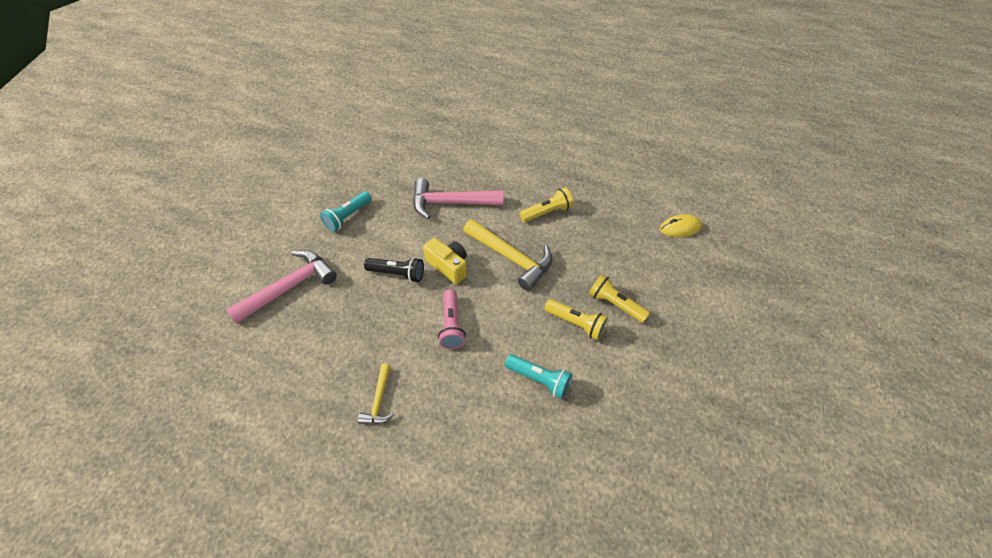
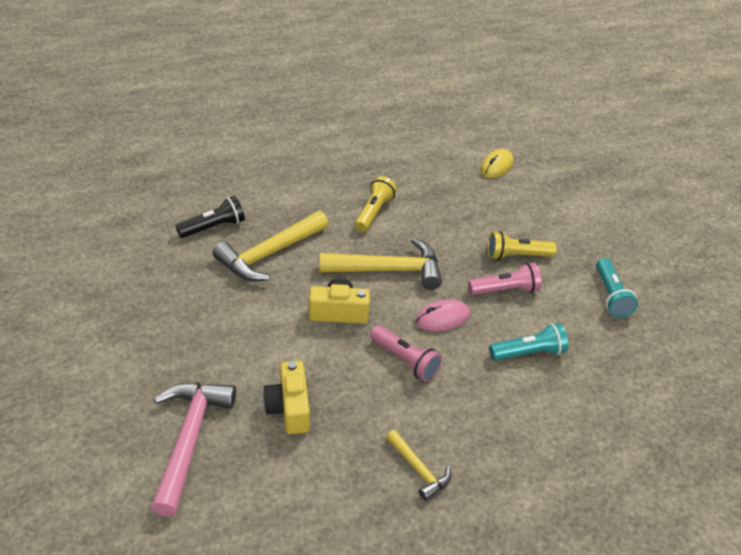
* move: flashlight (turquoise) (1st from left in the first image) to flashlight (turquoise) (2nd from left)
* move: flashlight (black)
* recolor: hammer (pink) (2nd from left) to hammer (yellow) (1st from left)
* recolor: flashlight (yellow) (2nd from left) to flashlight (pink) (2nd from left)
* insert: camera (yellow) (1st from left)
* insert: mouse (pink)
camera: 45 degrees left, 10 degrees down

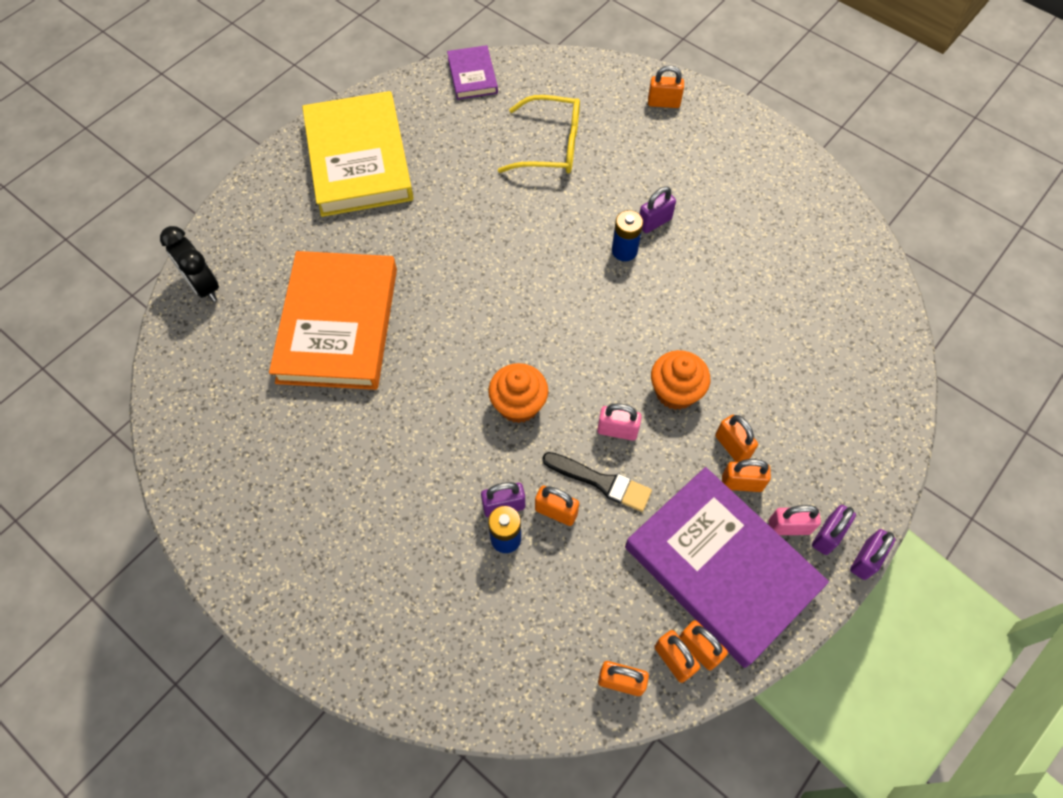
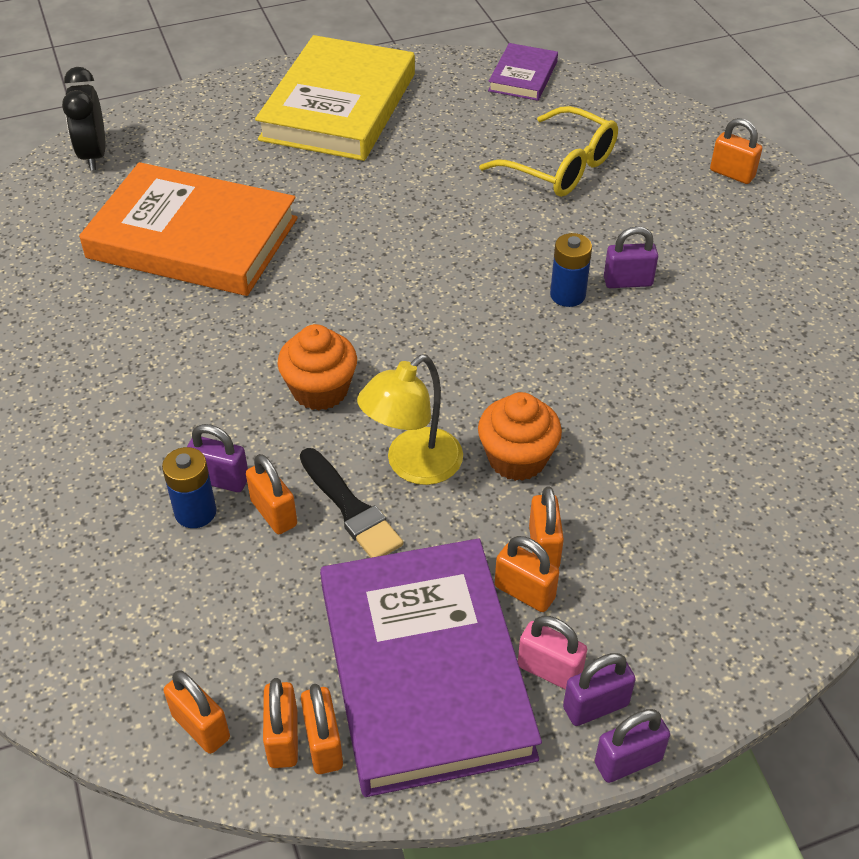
* rotate: book (orange) 75 degrees clockwise
* replace: padlock (pink) (1st from left) to lamp (yellow)
camera: 30 degrees right, 15 degrees down

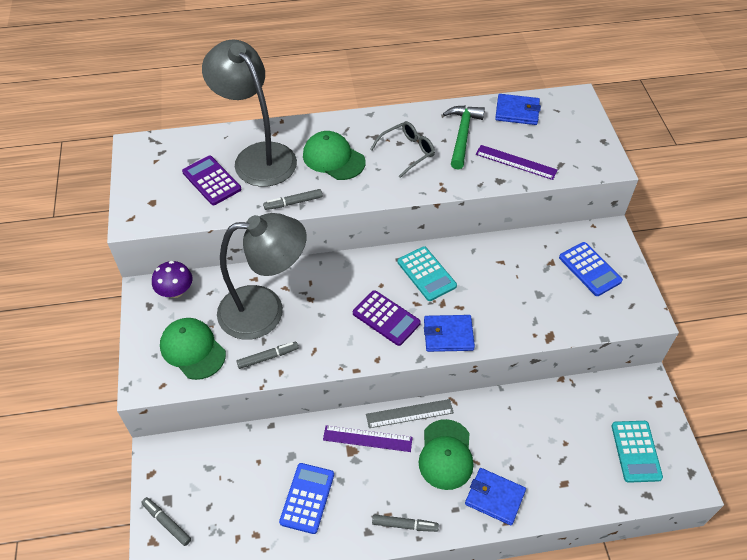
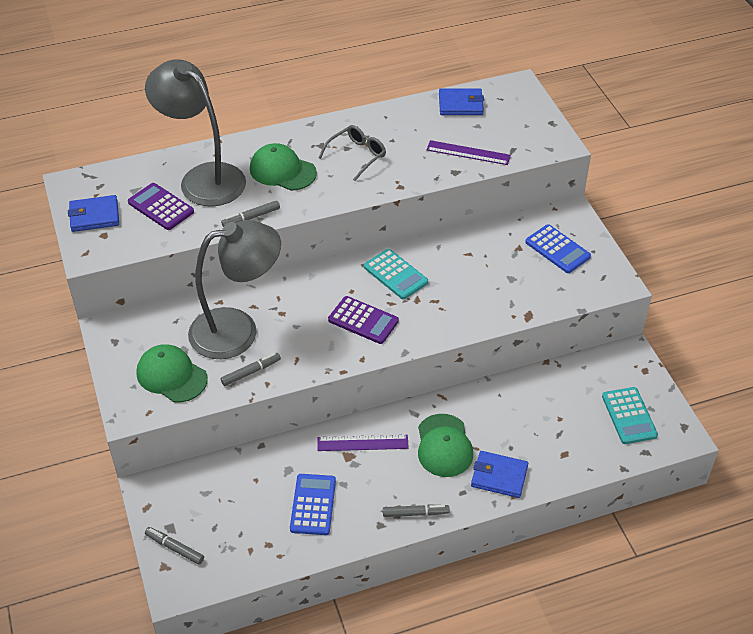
* delete: mushroom (purple)
* delete: ruler (grey)
* move: wallet (blue) (1st from left)
* delete: hammer (green)
camera: 10 degrees left, 5 degrees down

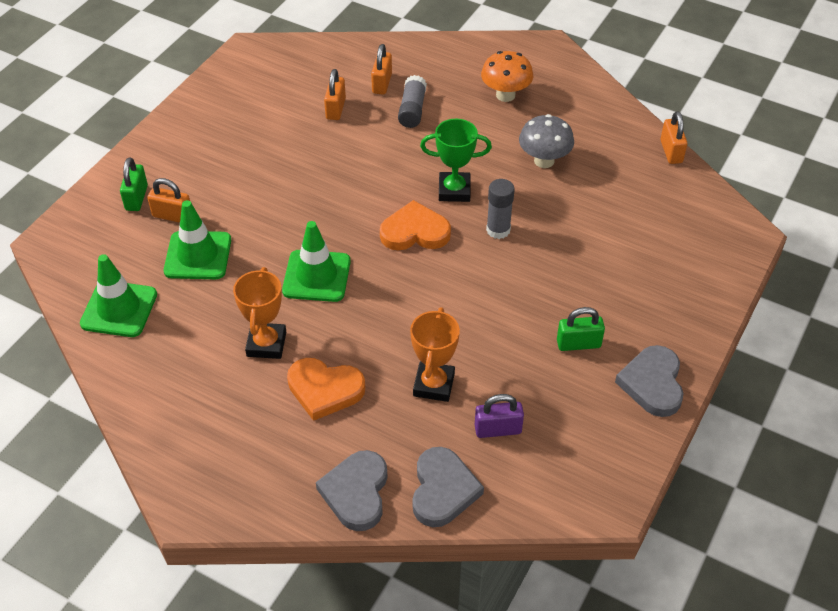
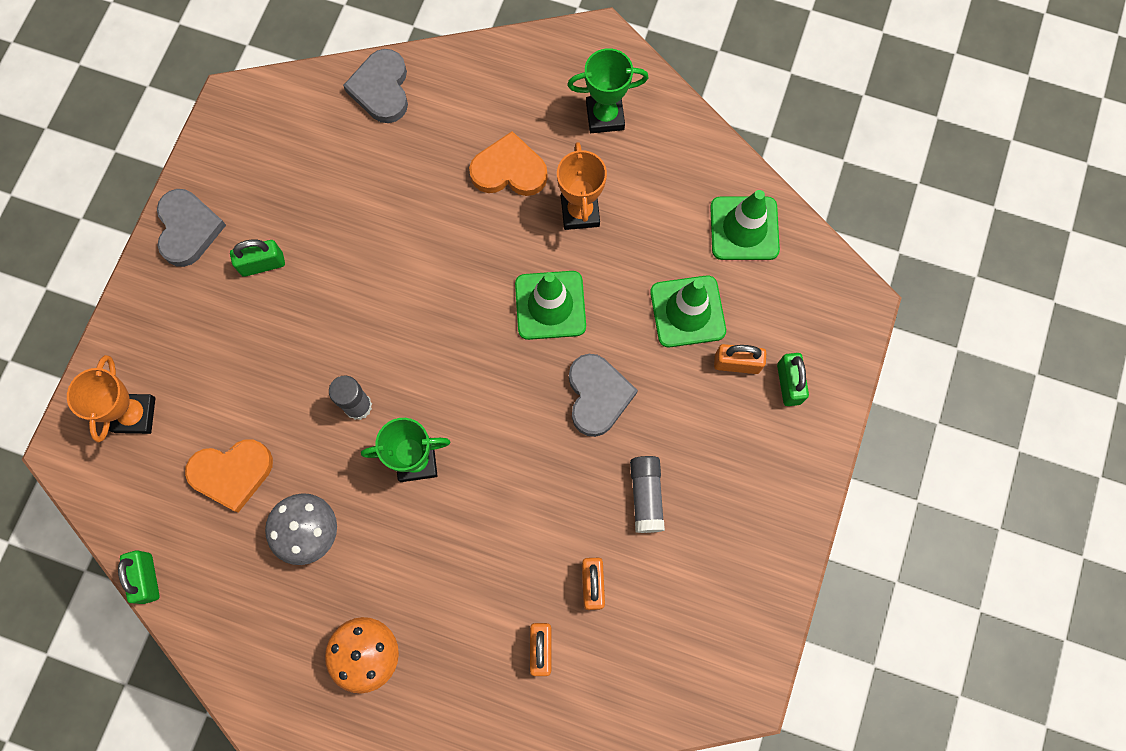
* move: heart (grey) (1st from left in the first image) to heart (grey) (3rd from left)
* move: heart (orange) (2nd from left in the first image) to heart (orange) (1st from left)
* move: glue stick (grey) (1st from left in the first image) to glue stick (grey) (2nd from left)
* move: trophy (orange) (2nd from left in the first image) to trophy (orange) (1st from left)
* delete: padlock (purple)
* recolor: padlock (orange) (4th from left) to padlock (green) (1st from left)
* insert: trophy (green) (2nd from left)
camera: 170 degrees right, 25 degrees up

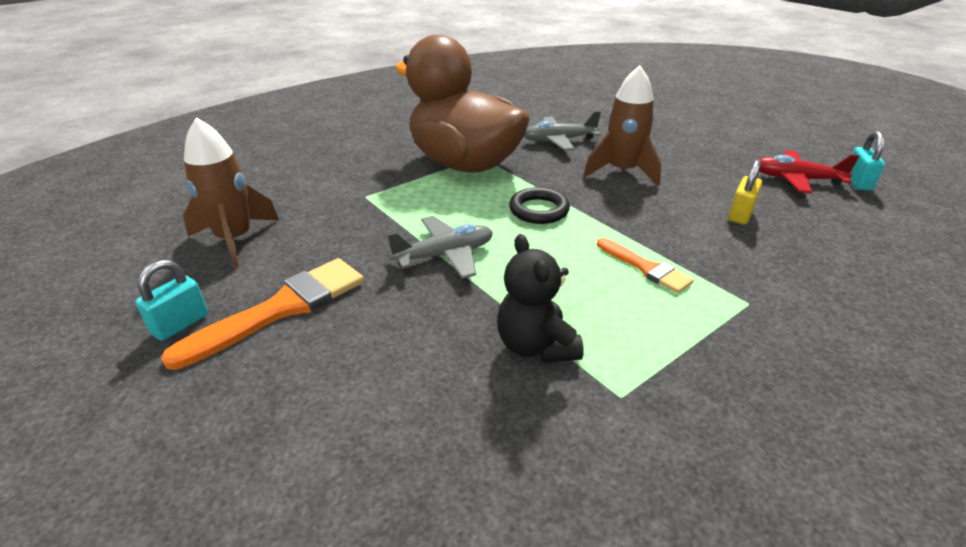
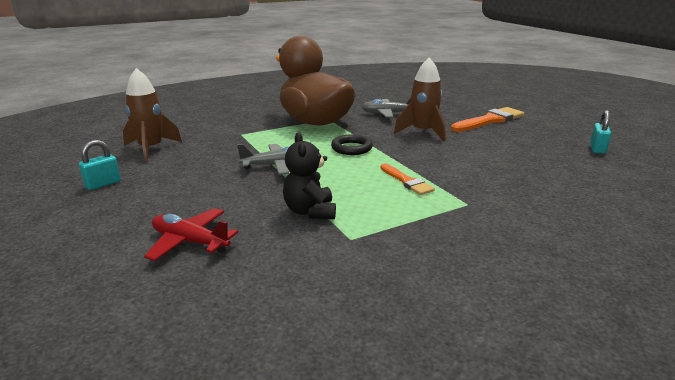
* move: brush (orange) (1st from left in the first image) to brush (orange) (2nd from left)
* delete: padlock (yellow)
* move: plane (red)
camera: 10 degrees right, 10 degrees down

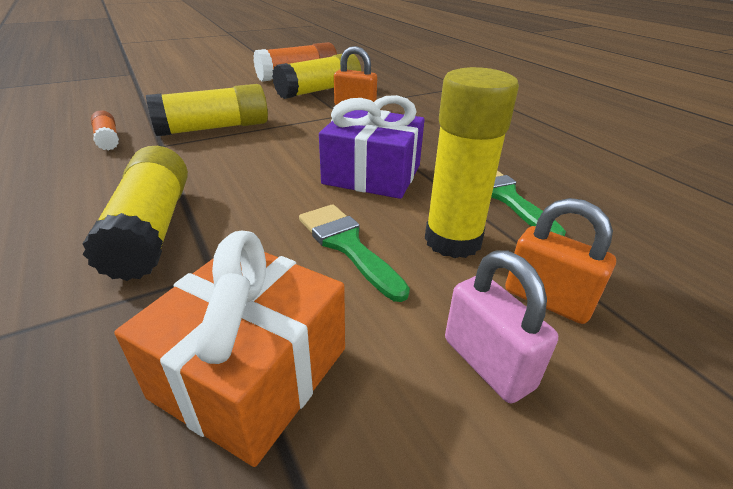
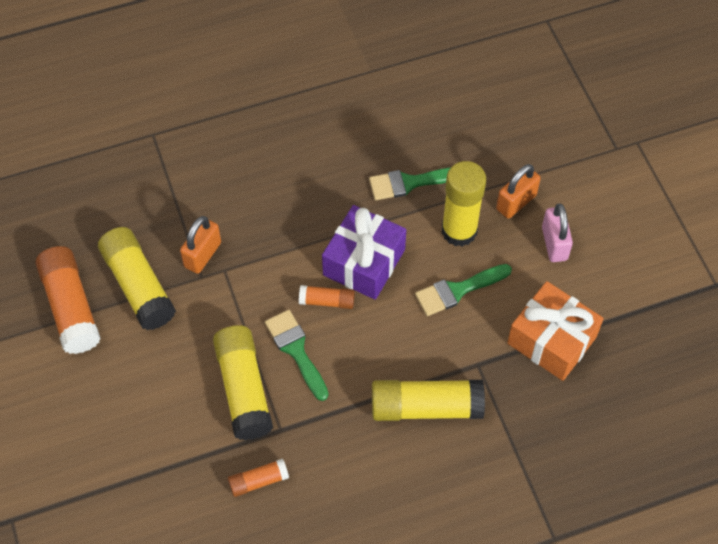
* rotate: padlock (pink) 75 degrees counterclockwise
* insert: brush (green) (1st from left)
* insert: glue stick (orange) (3rd from left)
camera: 80 degrees left, 25 degrees up

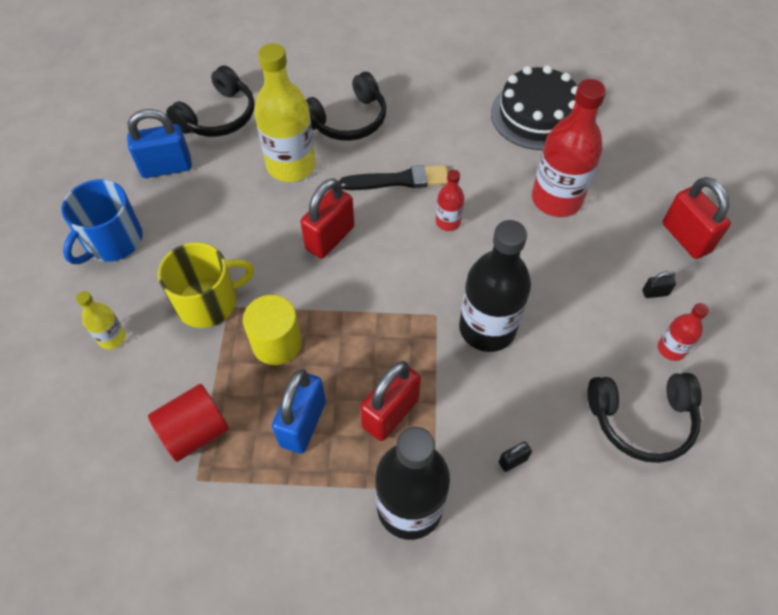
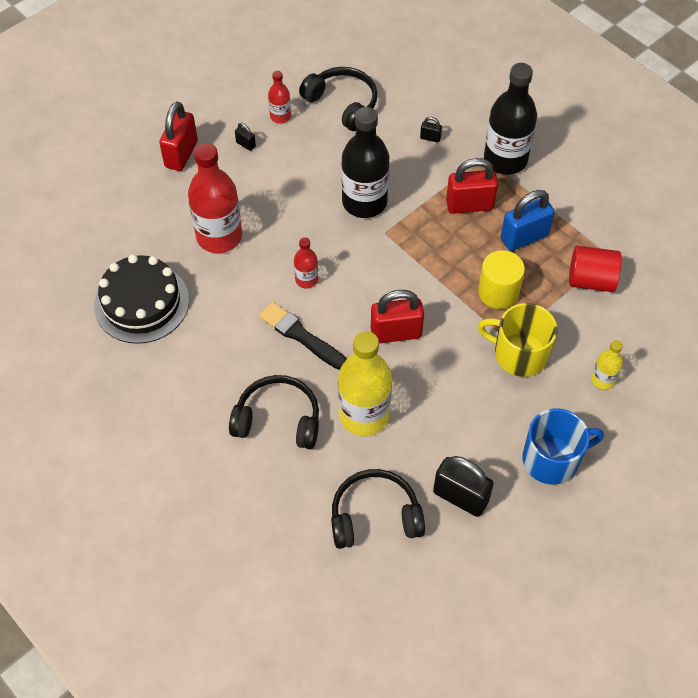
* recolor: padlock (blue) (1st from left) to padlock (black) (3rd from left)
camera: 135 degrees left, 0 degrees up

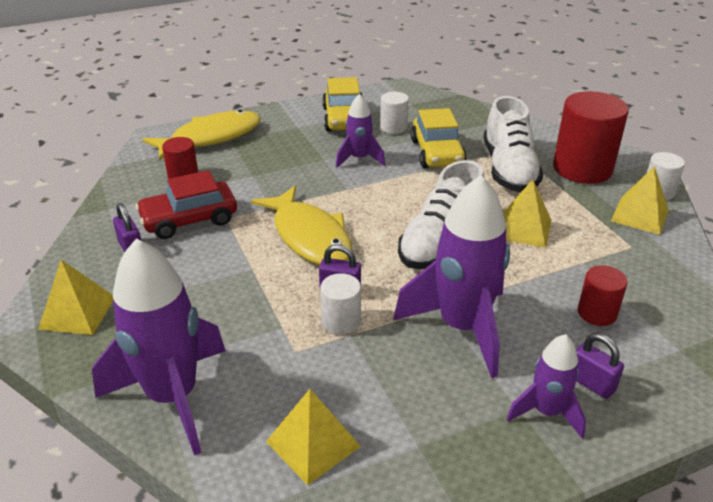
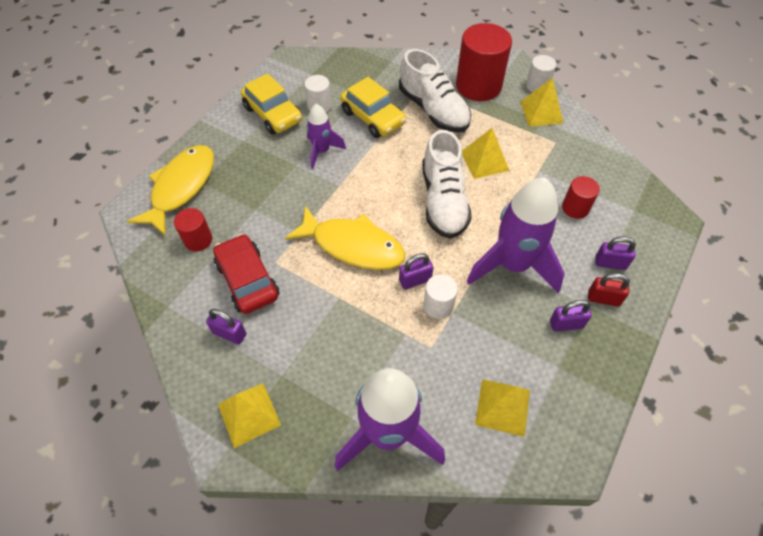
* rotate: car (red) 120 degrees clockwise
* replace: rocket (purple) (4th from left) to padlock (red)
* insert: padlock (purple) (3rd from left)
camera: 35 degrees left, 20 degrees up

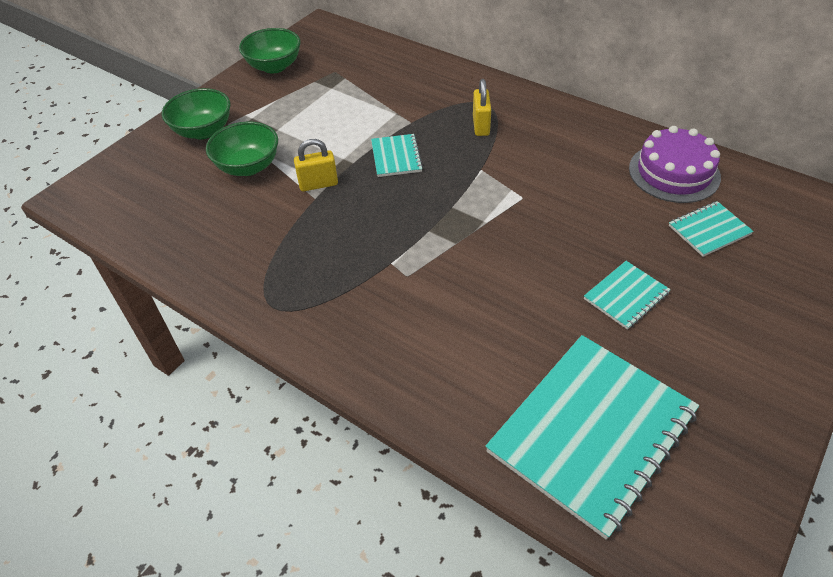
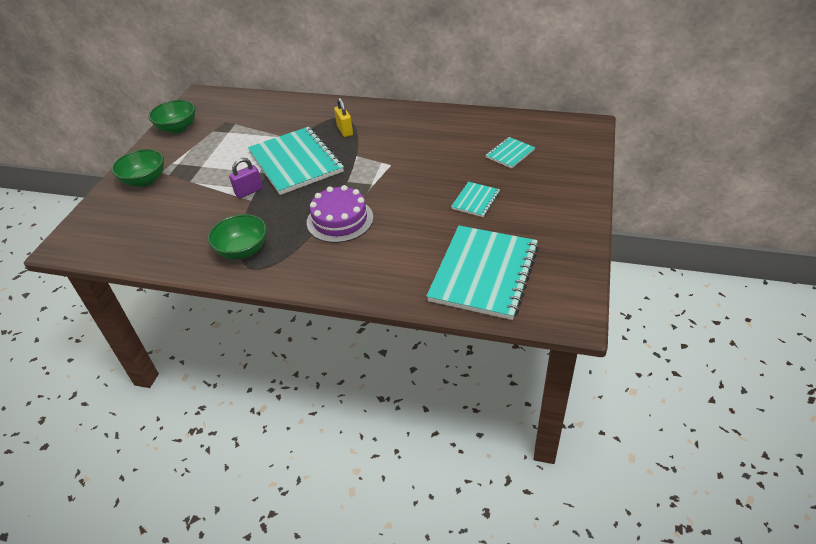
* move: bowl (green) (2nd from left in the first image) to bowl (green) (3rd from left)
* recolor: padlock (yellow) (1st from left) to padlock (purple)
* resize: notebook (turquoise) (1st from left) x2.17
* move: cake (purple)
camera: 20 degrees left, 5 degrees down

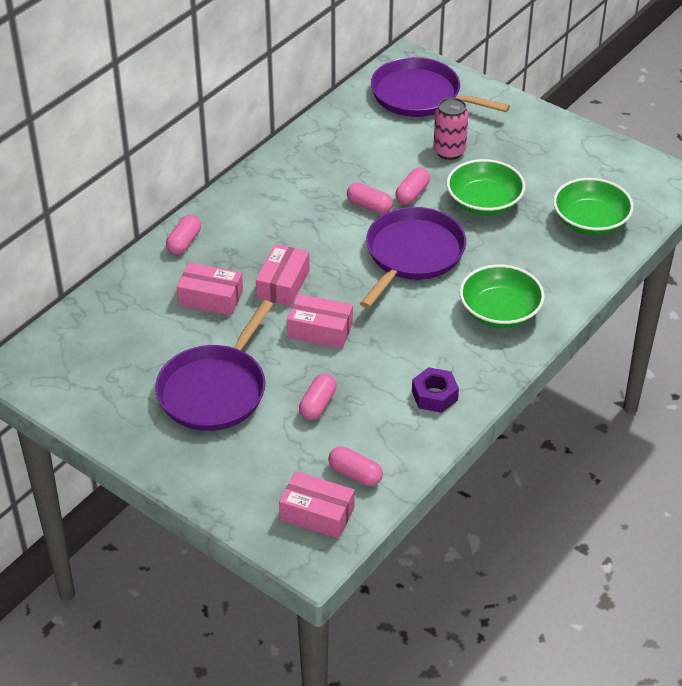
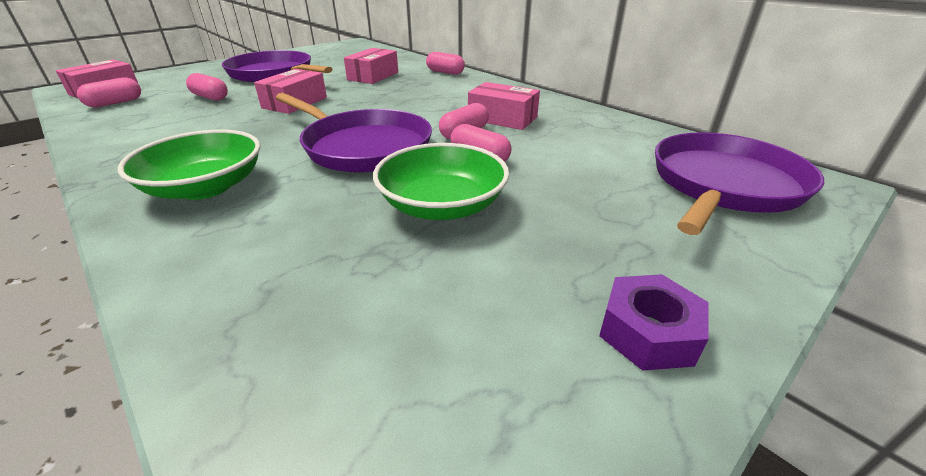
* move: box (pink) (2nd from left in the first image) to box (pink) (4th from left)
* move: nut (purple)
* delete: can (pink)
* delete: bowl (green) (3rd from left)
camera: 100 degrees right, 10 degrees down

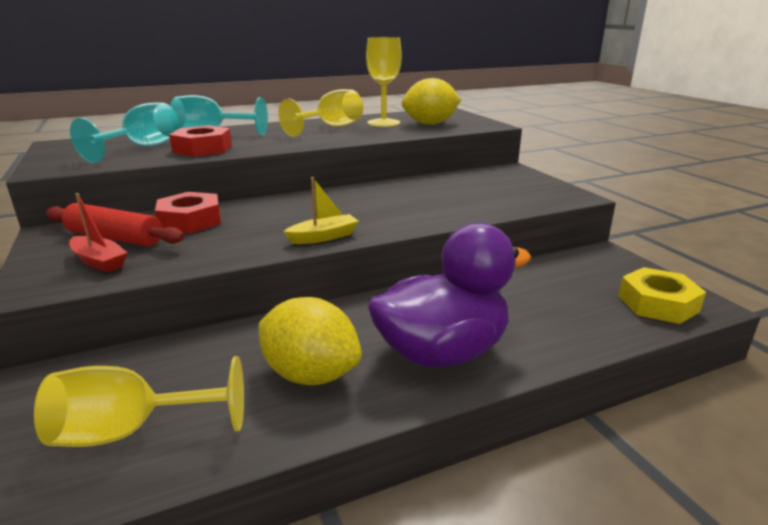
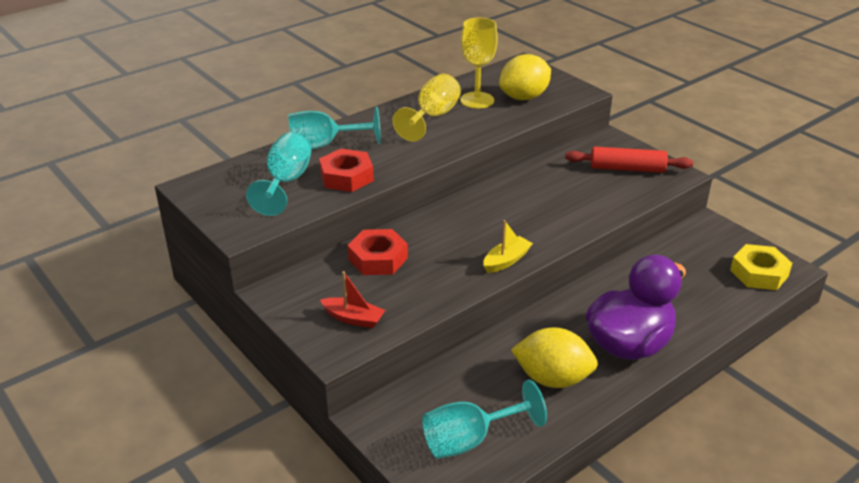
* recolor: goblet (yellow) (1st from left) to goblet (turquoise) (3rd from left)
* move: rolling pin (red)
camera: 15 degrees left, 10 degrees up

